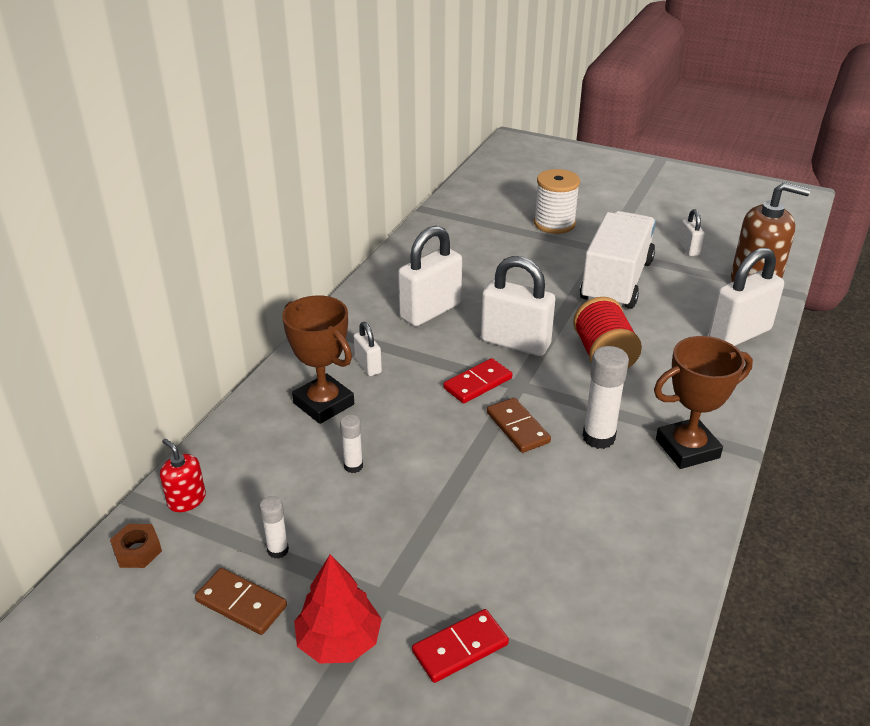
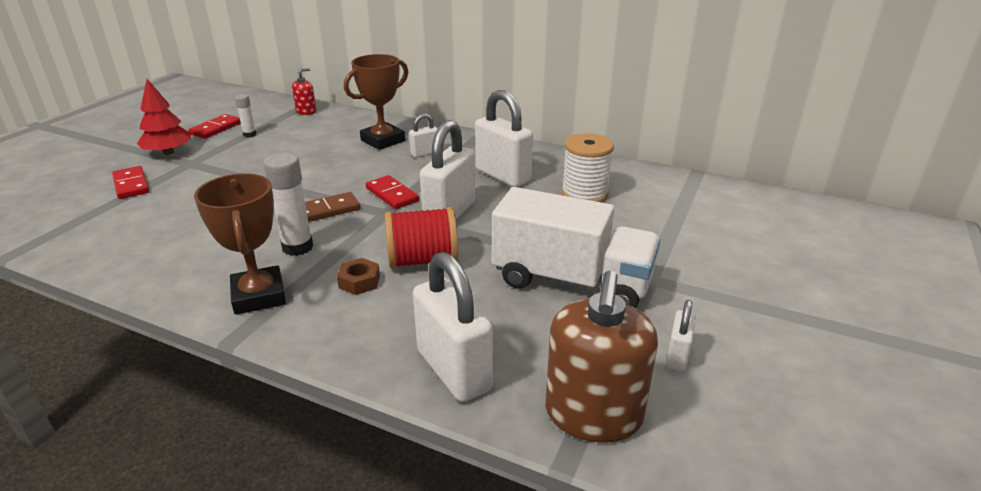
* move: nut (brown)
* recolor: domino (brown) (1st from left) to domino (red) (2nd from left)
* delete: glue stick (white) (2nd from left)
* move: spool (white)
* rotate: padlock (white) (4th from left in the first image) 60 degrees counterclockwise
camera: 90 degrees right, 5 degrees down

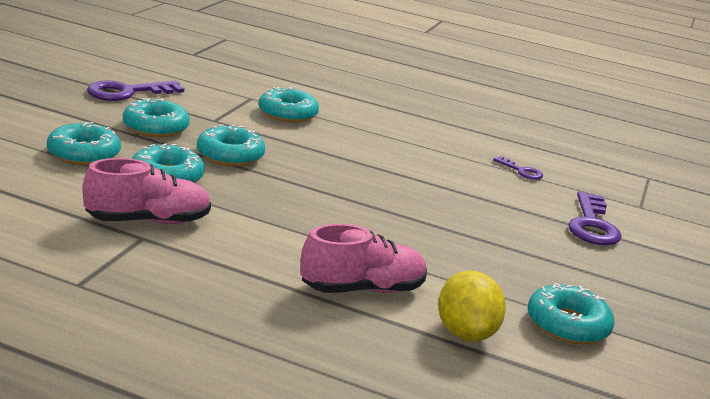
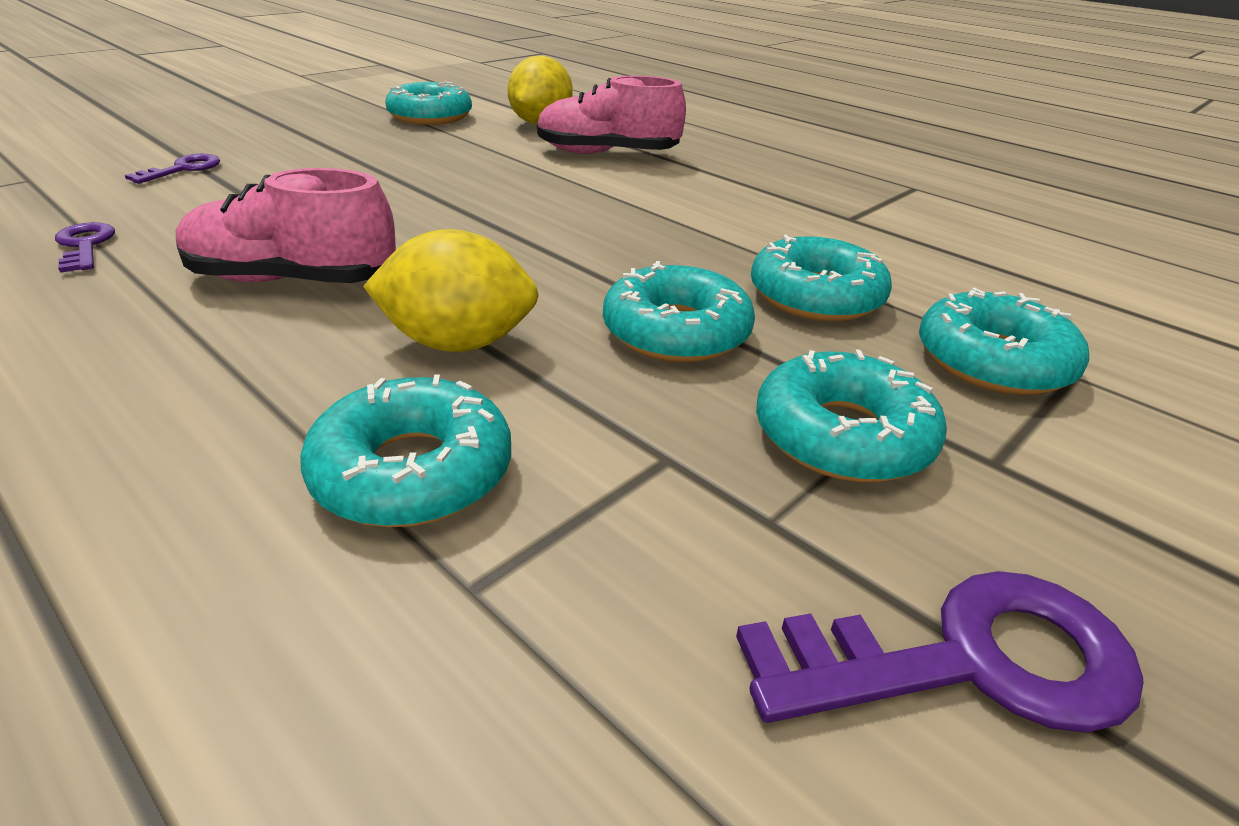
* move: shoe (pink) (1st from left)
* resize: key (purple) (3rd from left in the first image) x0.54
* insert: lemon (yellow) (1st from left)
camera: 155 degrees left, 10 degrees up

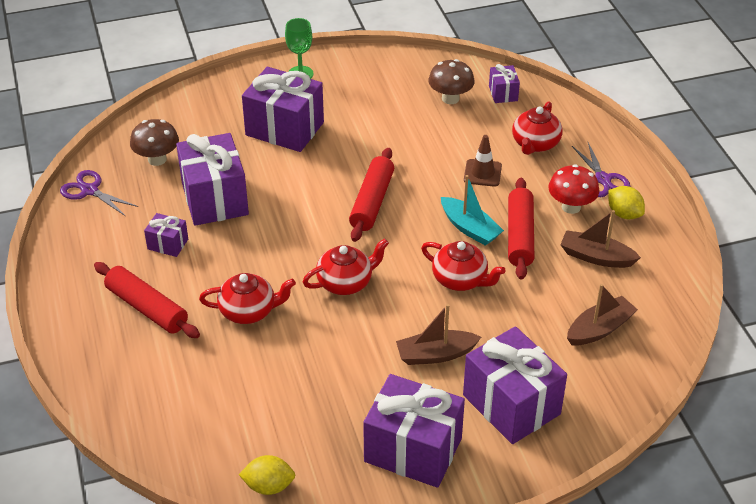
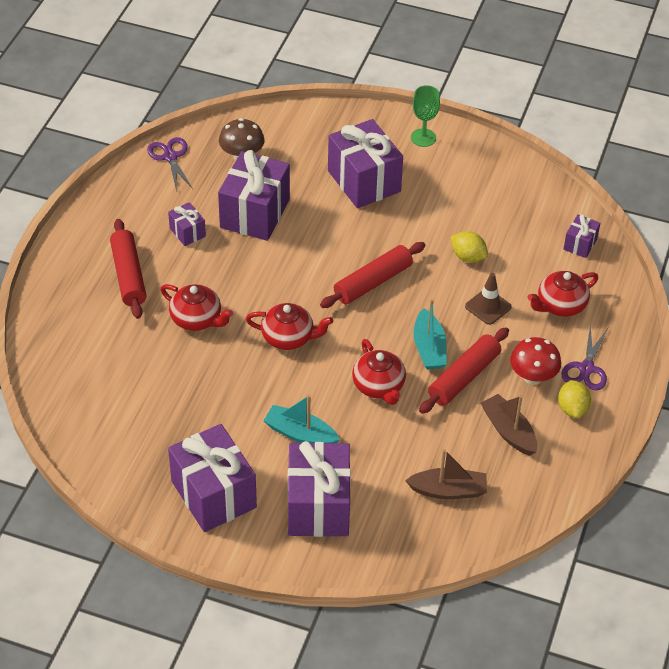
* move: lemon (yellow) (1st from left)
* recolor: boat (brown) (1st from left) to boat (turquoise) (1st from left)
* delete: mushroom (brown) (2nd from left)
camera: 35 degrees right, 5 degrees up

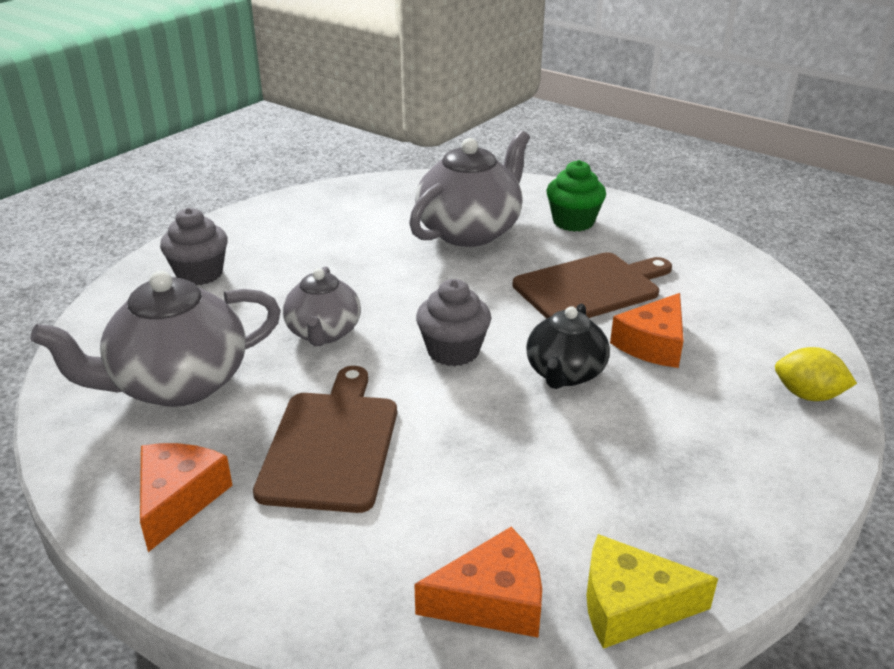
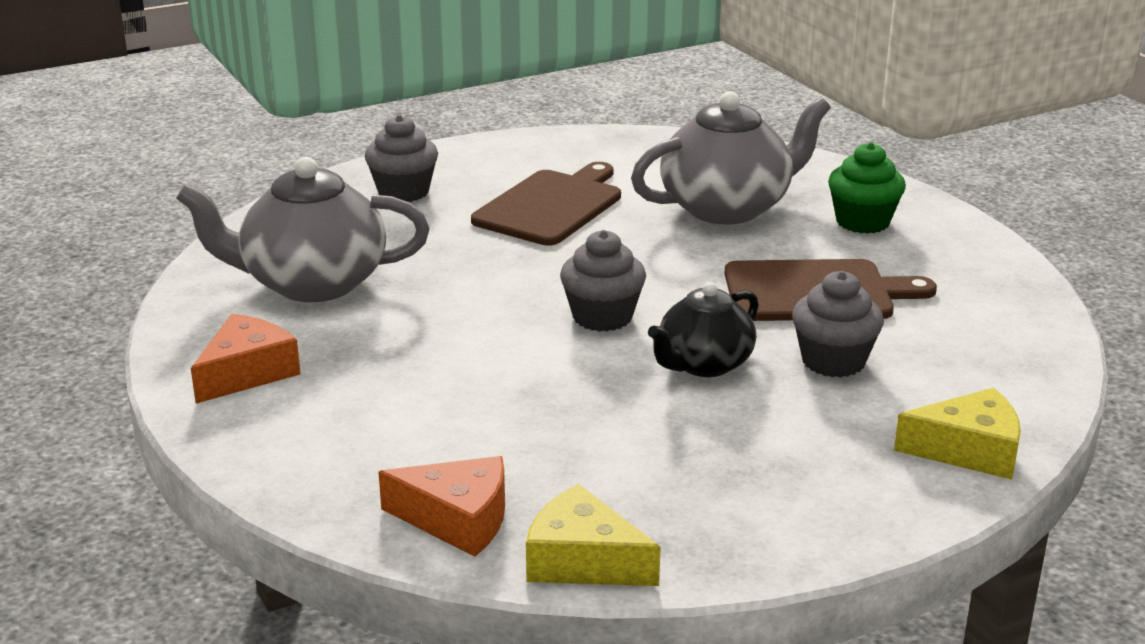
* move: cutting board (brown) (1st from left)
* delete: teapot (grey) (2nd from left)
* replace: cheese (orange) (3rd from left) to cupcake (grey) (3rd from left)
* replace: lemon (yellow) to cheese (yellow) (2nd from left)
camera: 25 degrees right, 5 degrees down

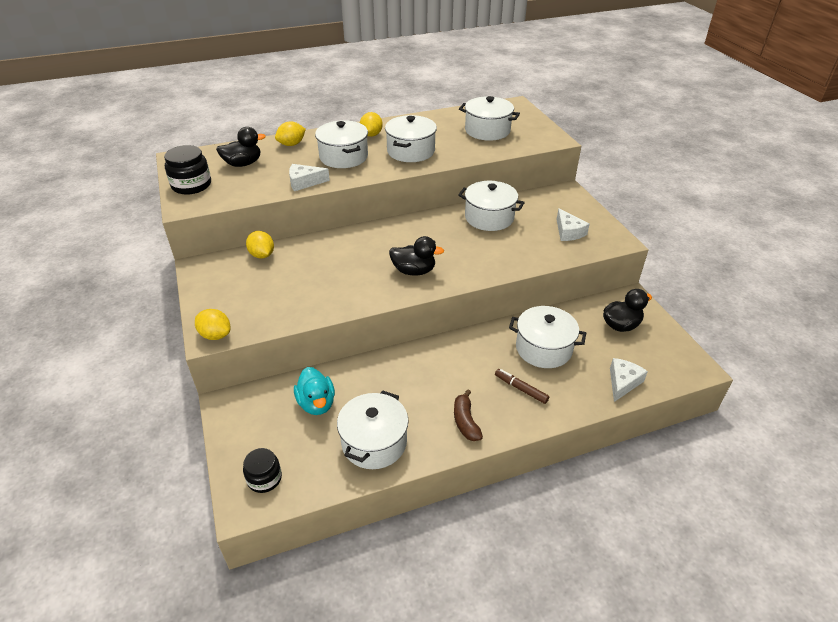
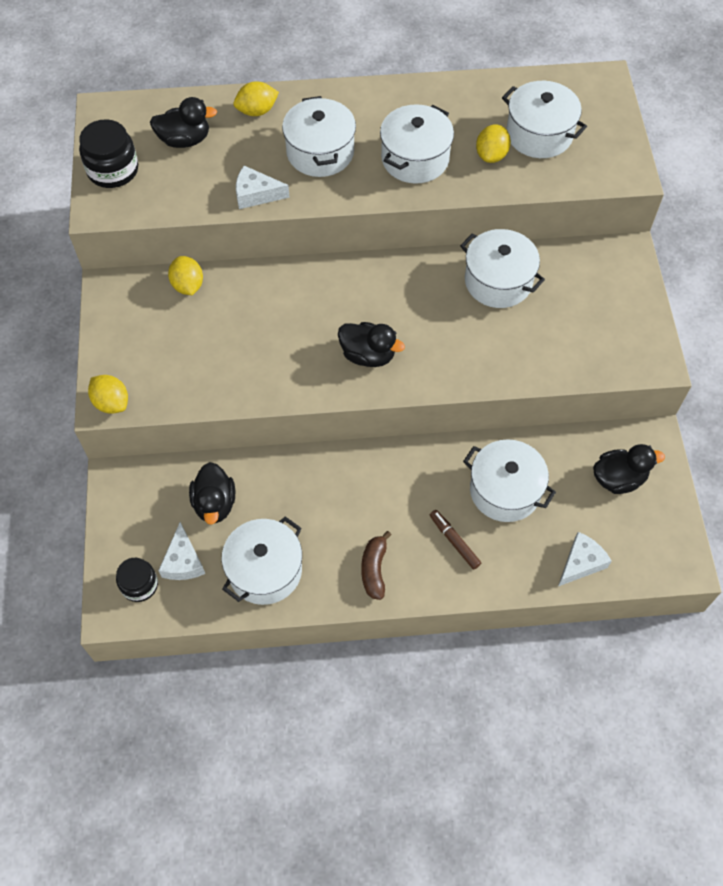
* recolor: duck (turquoise) to duck (black) (2nd from left)
* move: lemon (yellow) (4th from left)
* move: cheese (white) (2nd from left in the first image) to cheese (white) (1st from left)
camera: 15 degrees right, 20 degrees up

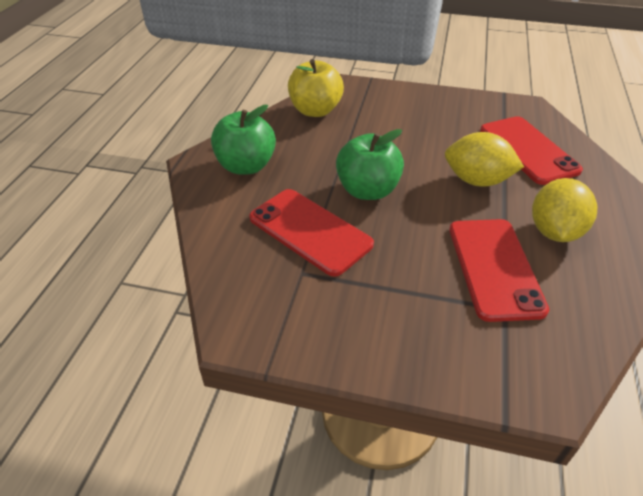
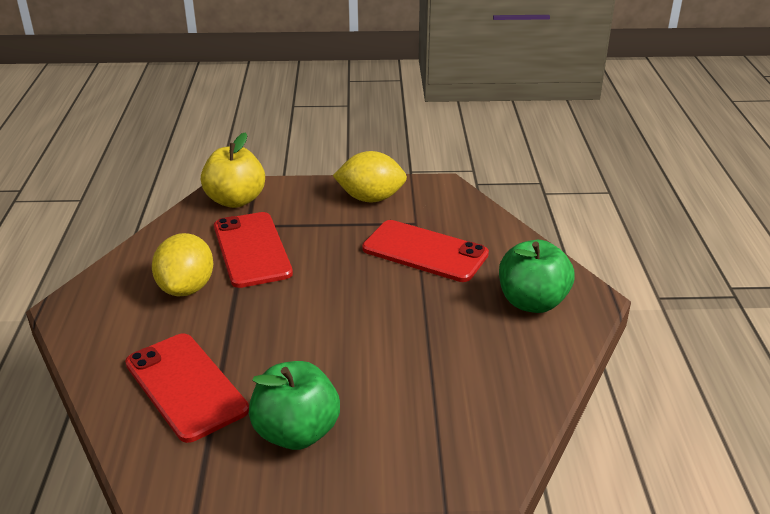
* move: apple (yellow)
* move: apple (green) (2nd from left in the first image) to apple (green) (1st from left)
* move: lemon (yellow) (1st from left in the first image) to lemon (yellow) (2nd from left)
camera: 165 degrees right, 10 degrees down

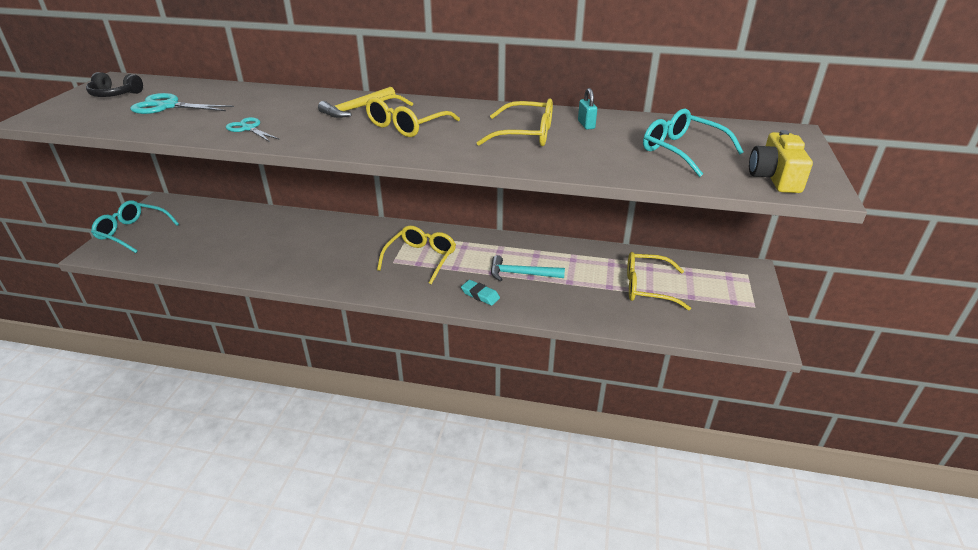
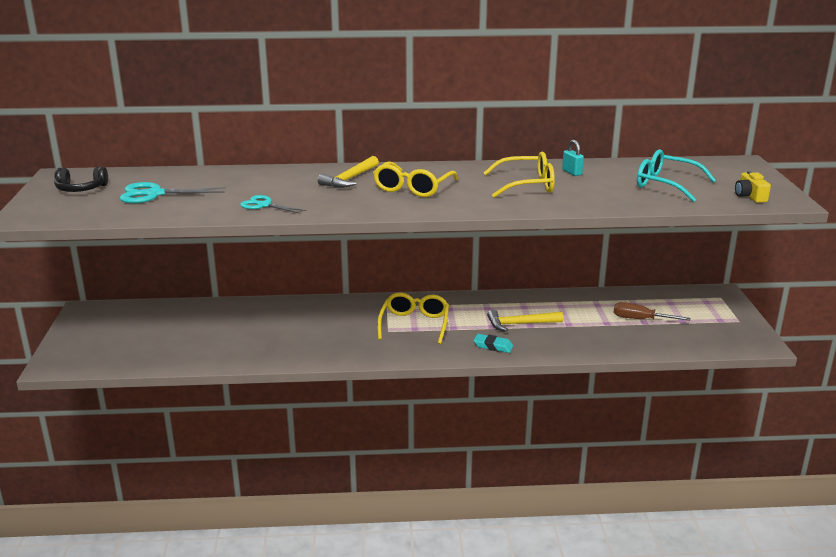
* delete: glasses (turquoise) (1st from left)
* recolor: hammer (turquoise) to hammer (yellow) (2nd from left)
* replace: glasses (yellow) (4th from left) to screwdriver (brown)
* resize: camera (yellow) x0.66
camera: 15 degrees left, 10 degrees down

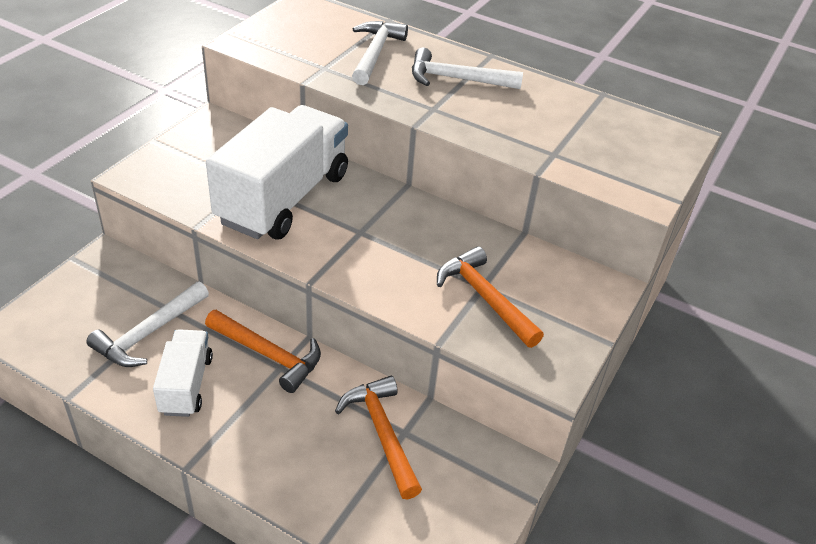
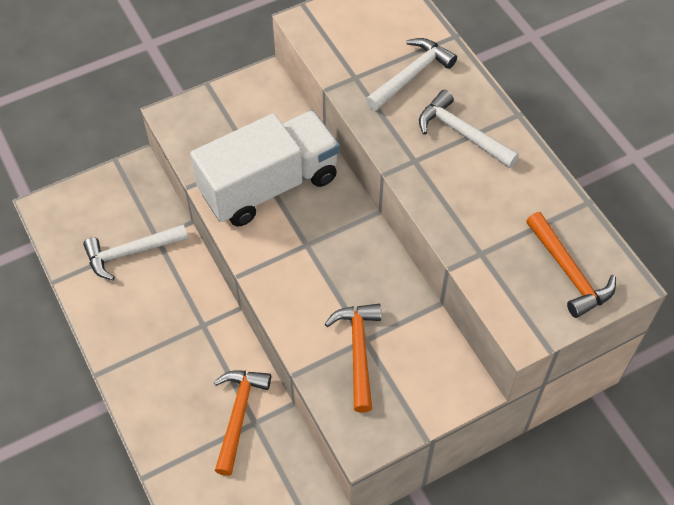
* delete: truck (white) (1st from left)
* move: hammer (orange) (1st from left in the first image) to hammer (orange) (3rd from left)
camera: 35 degrees right, 15 degrees up

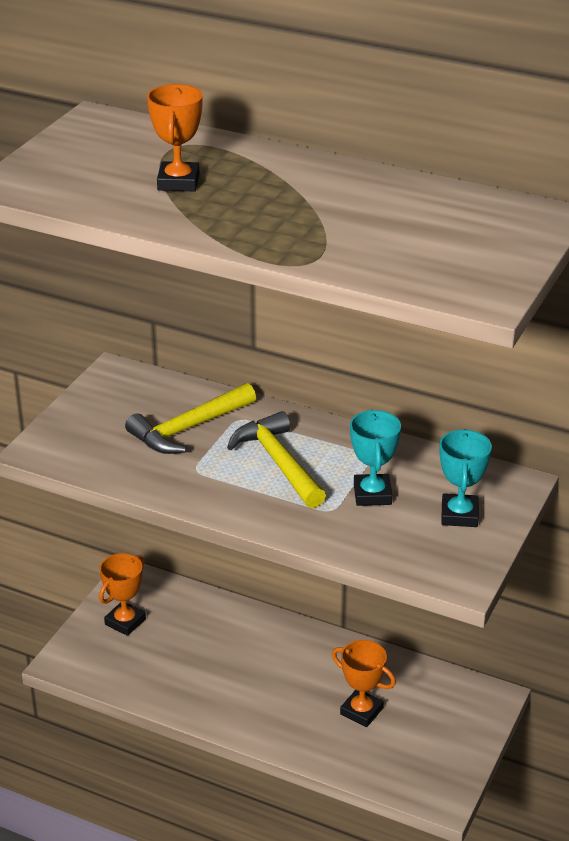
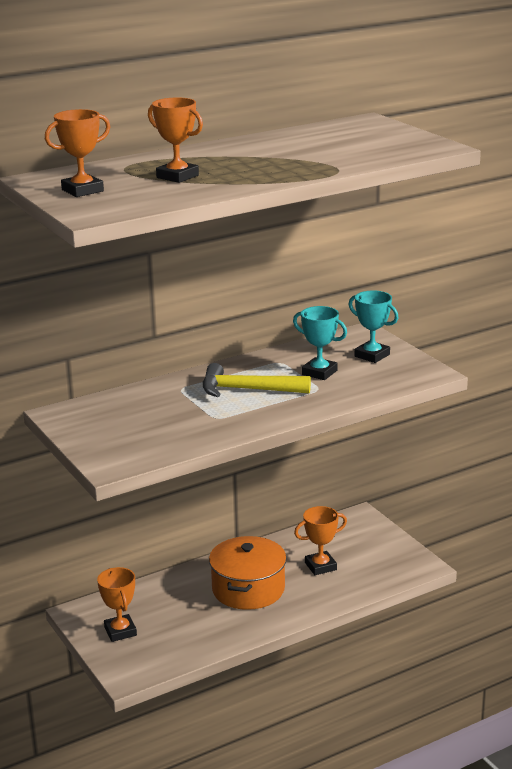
* delete: hammer (yellow) (1st from left)
* insert: trophy (orange) (1st from left)
* insert: pot (orange)
camera: 55 degrees left, 10 degrees down

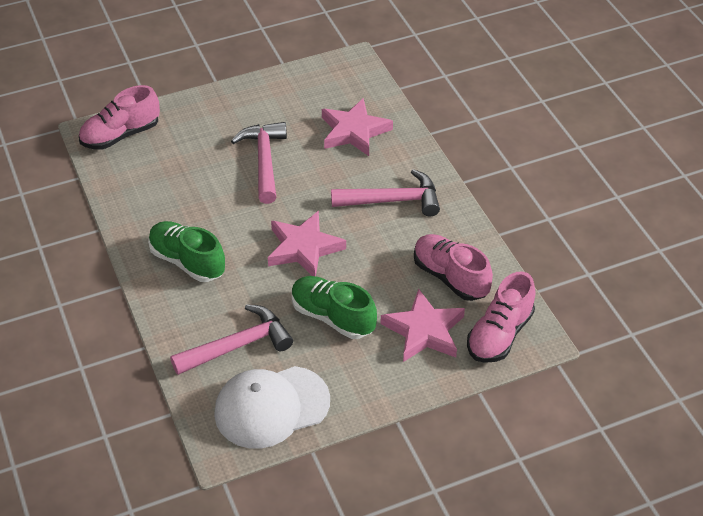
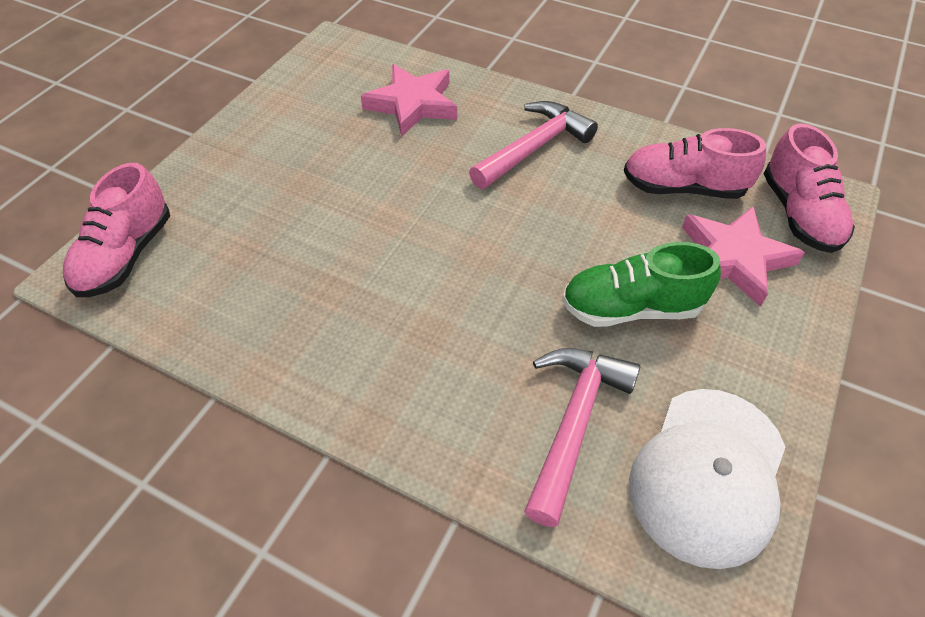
* delete: shoe (green) (1st from left)
* delete: hammer (pink) (2nd from left)
* delete: star (pink) (1st from left)
camera: 40 degrees left, 5 degrees up

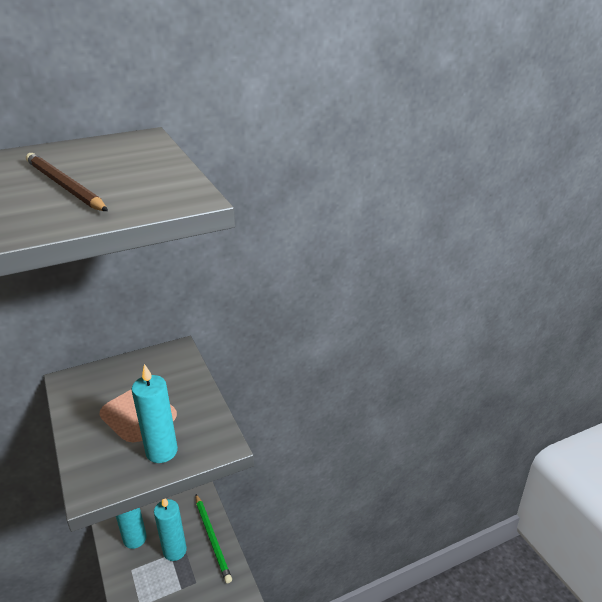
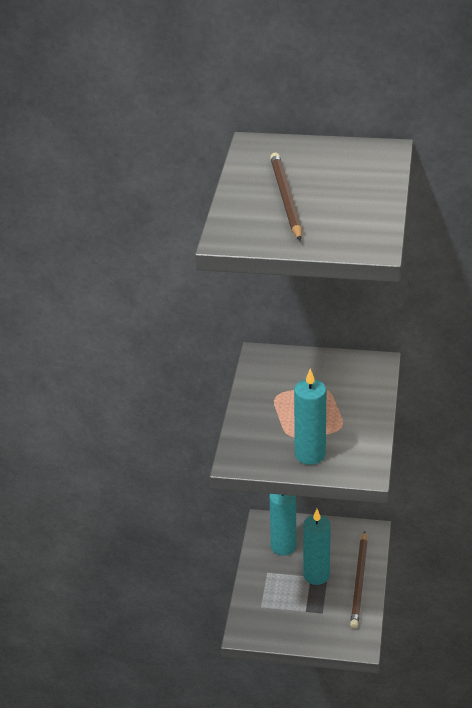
* recolor: pencil (green) to pencil (brown) (2nd from left)
camera: 35 degrees right, 5 degrees up

